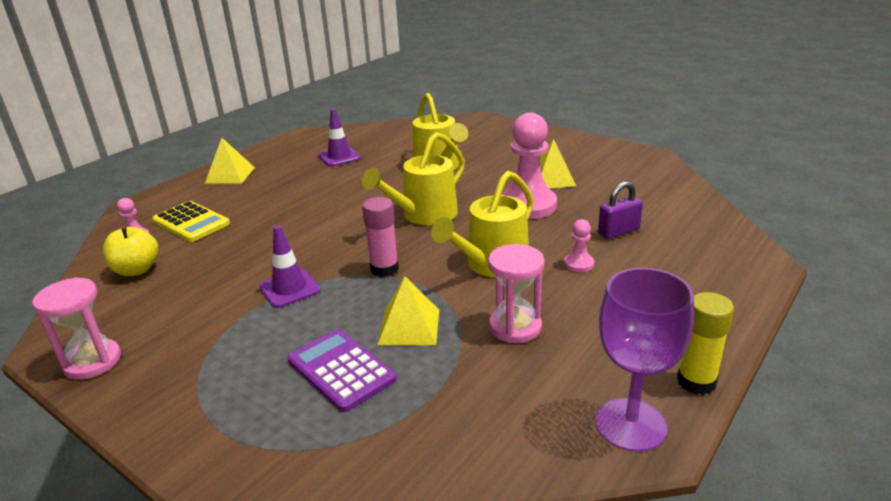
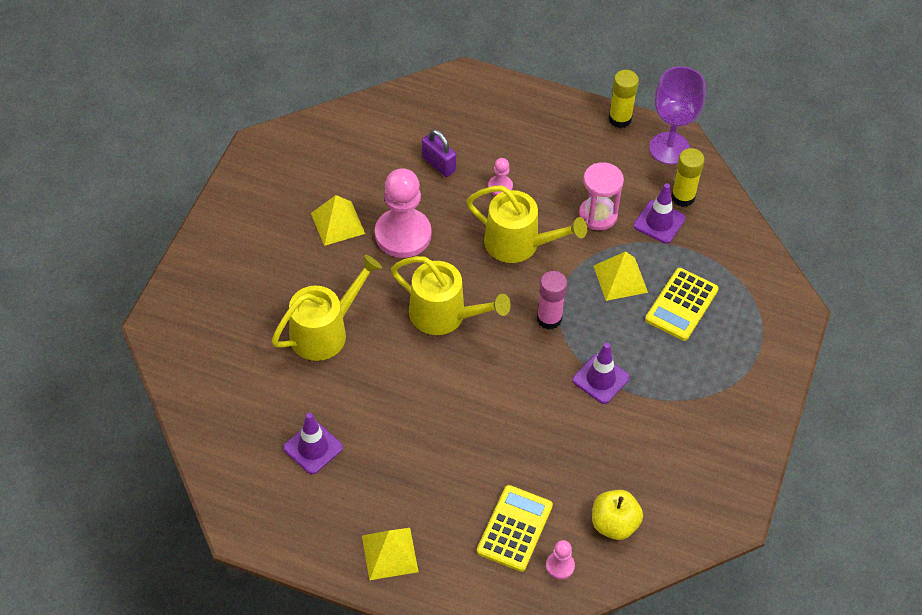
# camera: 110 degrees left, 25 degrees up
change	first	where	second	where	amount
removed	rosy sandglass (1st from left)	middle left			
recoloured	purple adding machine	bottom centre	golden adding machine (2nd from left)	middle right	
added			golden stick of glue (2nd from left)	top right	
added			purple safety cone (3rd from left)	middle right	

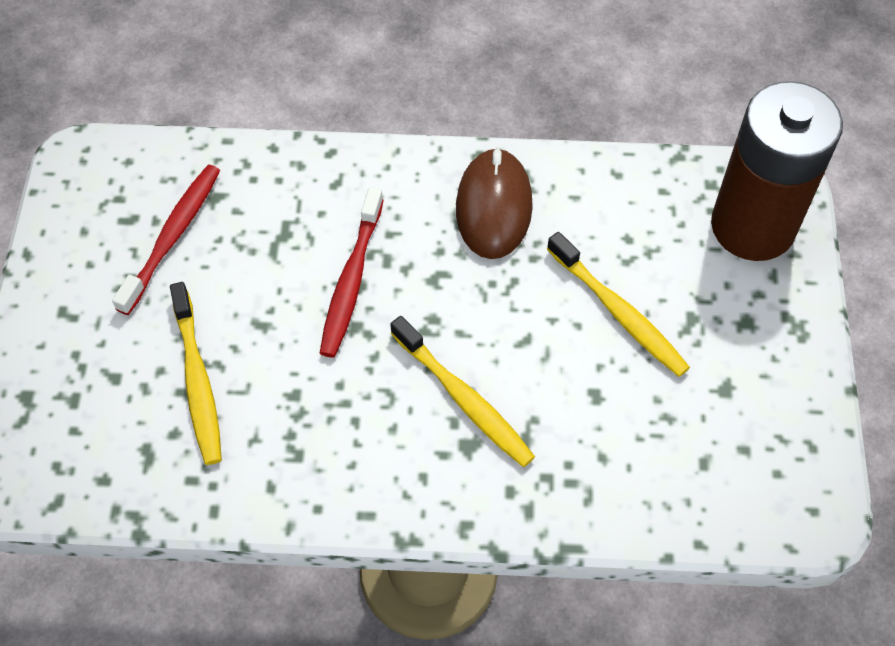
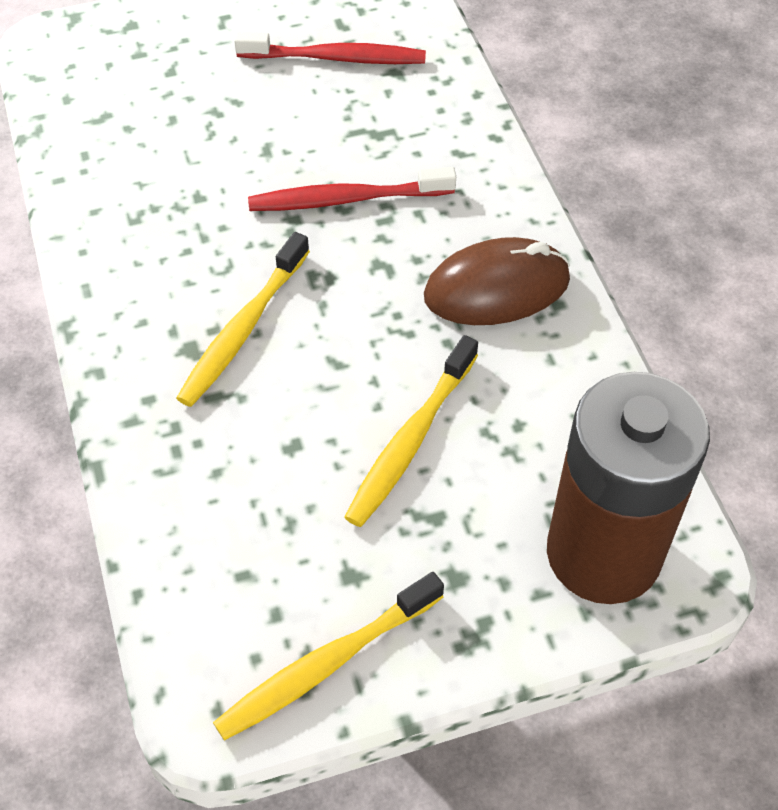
# camera: 70 degrees right, 5 degrees down
change	first	where	second	where	amount
moved	golden dental brush (1st from left in the first image)	middle left	golden dental brush (2nd from left)	bottom centre	

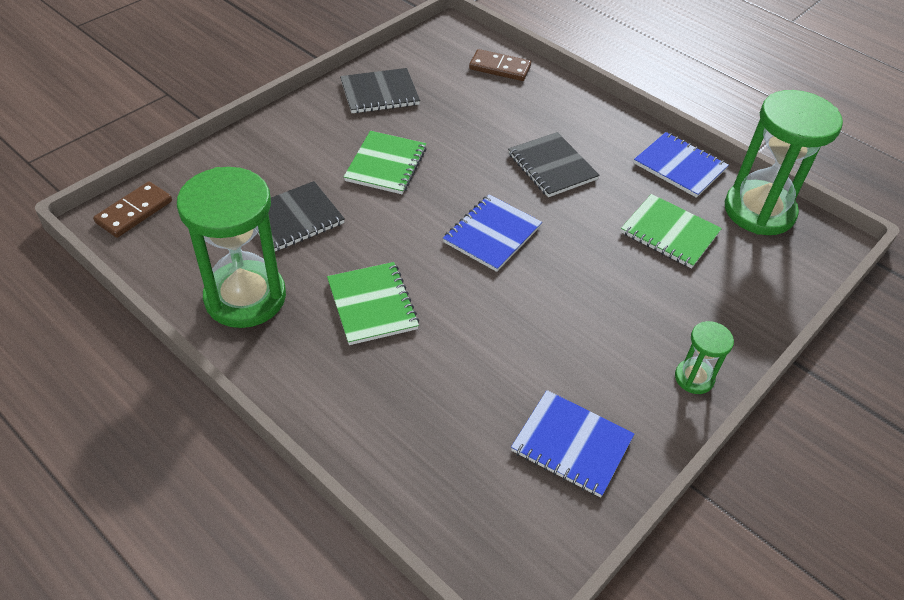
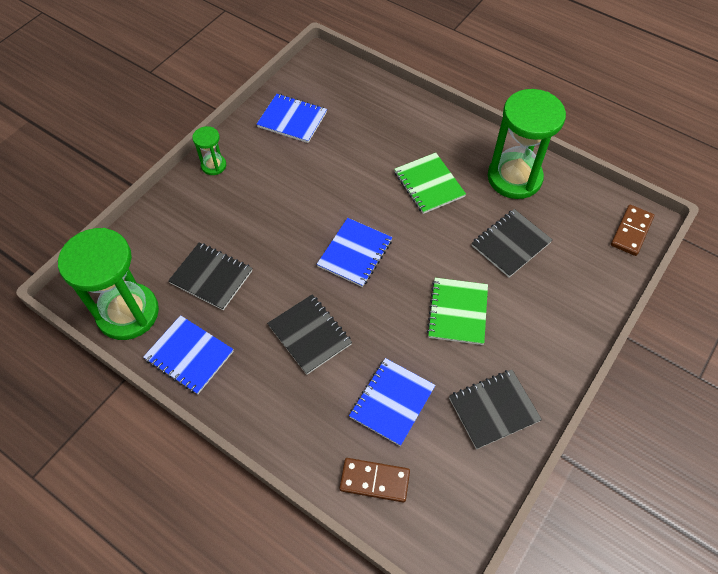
# camera: 175 degrees right, 10 degrees up
change	first	where	second	where	amount
recoloured	emerald notebook (3rd from left)	middle right	ebony notebook (1st from left)	middle left	
added			cobalt notebook (4th from left)	bottom centre	

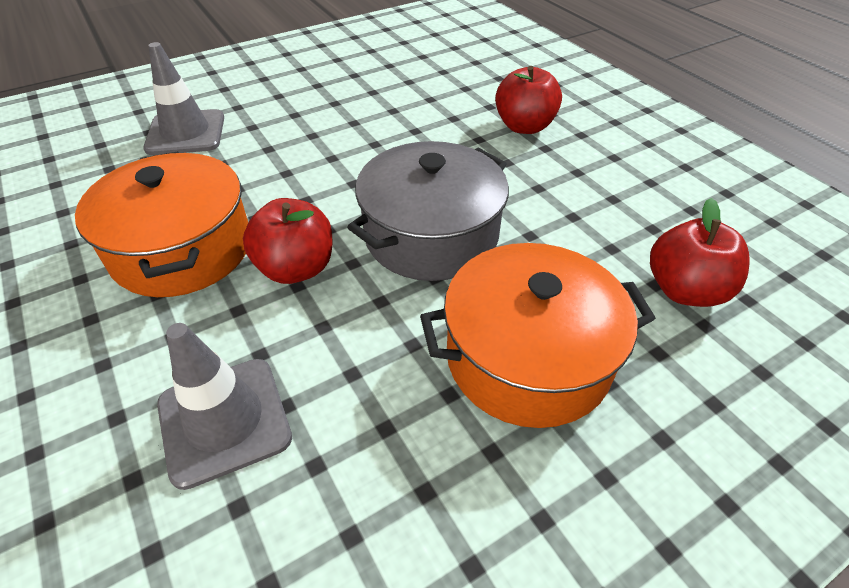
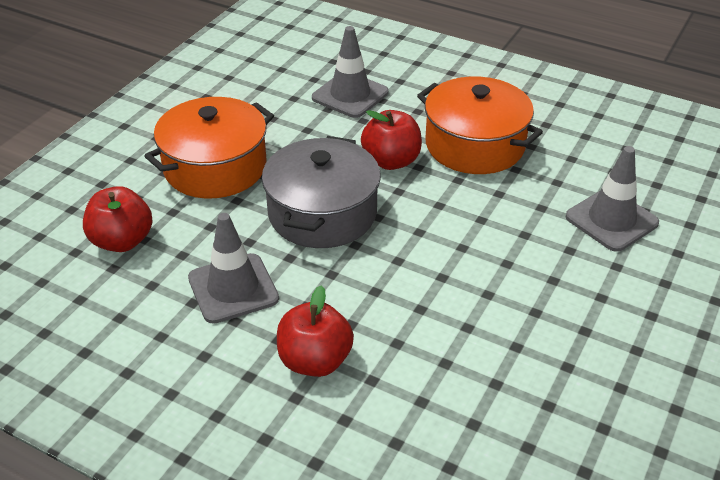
# camera: 150 degrees right, 5 degrees down
change	first	where	second	where	amount
added			ash-grey safety cone (1st from left)	middle left	

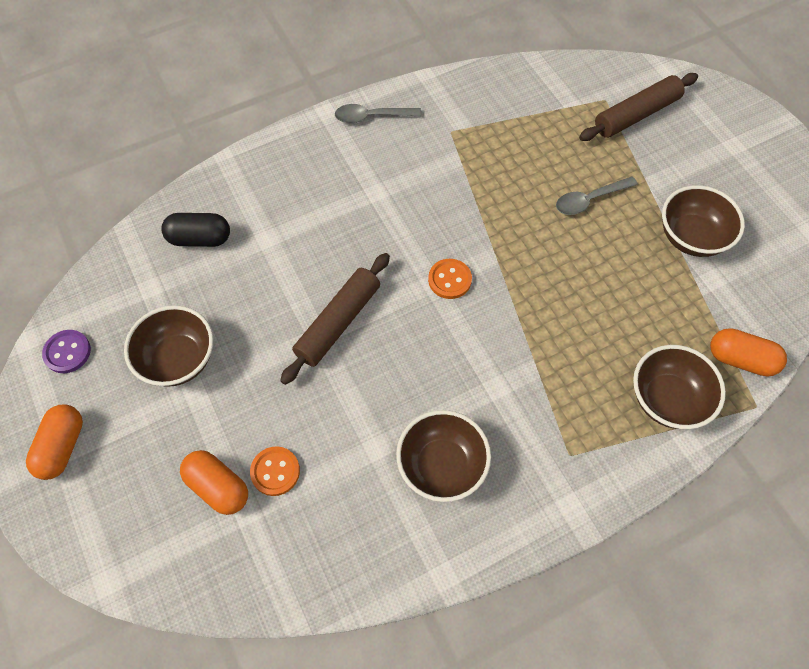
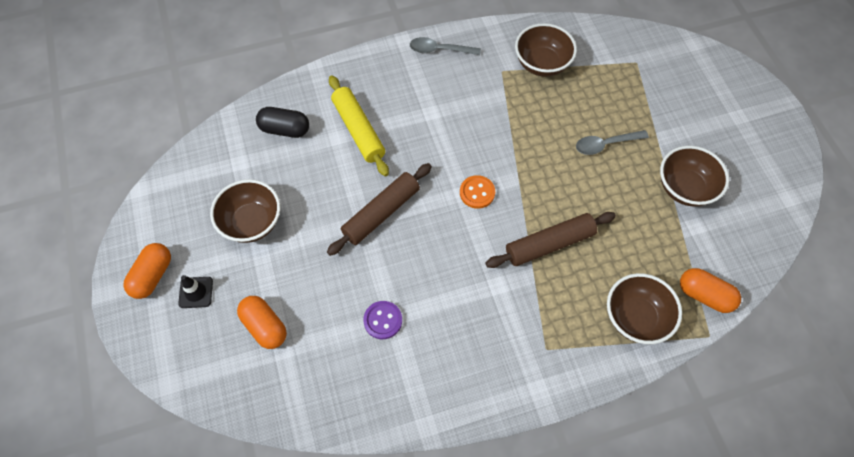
# camera: 10 degrees right, 0 degrees up
change	first	where	second	where	amount
moved	brown dough roller (2nd from left)	top right		centre	
moved	purple sewing button	middle left		bottom centre	
moved	brown bowl (2nd from left)	bottom centre		top centre	
removed	orange sewing button (1st from left)	bottom centre			
added			golden dough roller	top centre	
added			ebony safety cone	middle left	

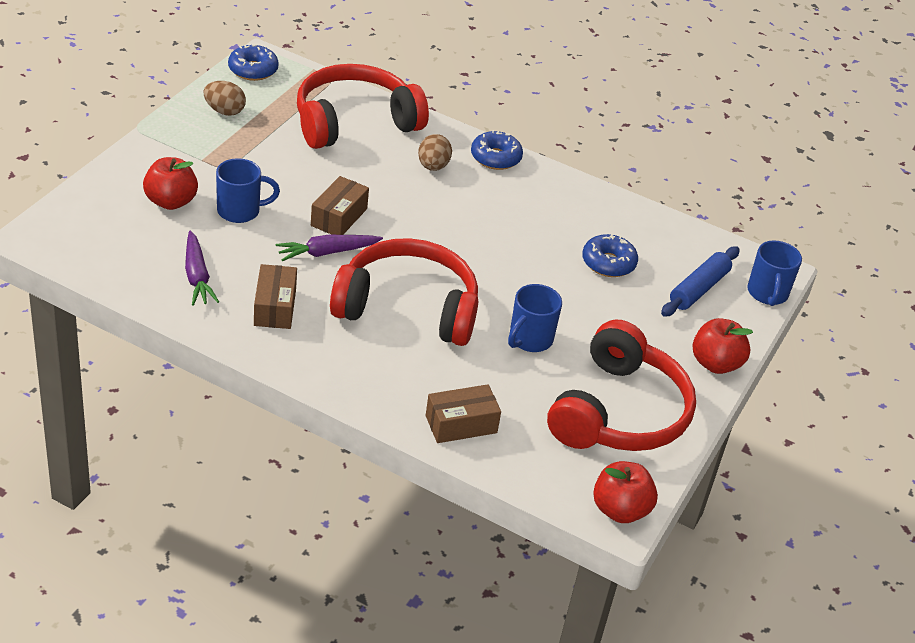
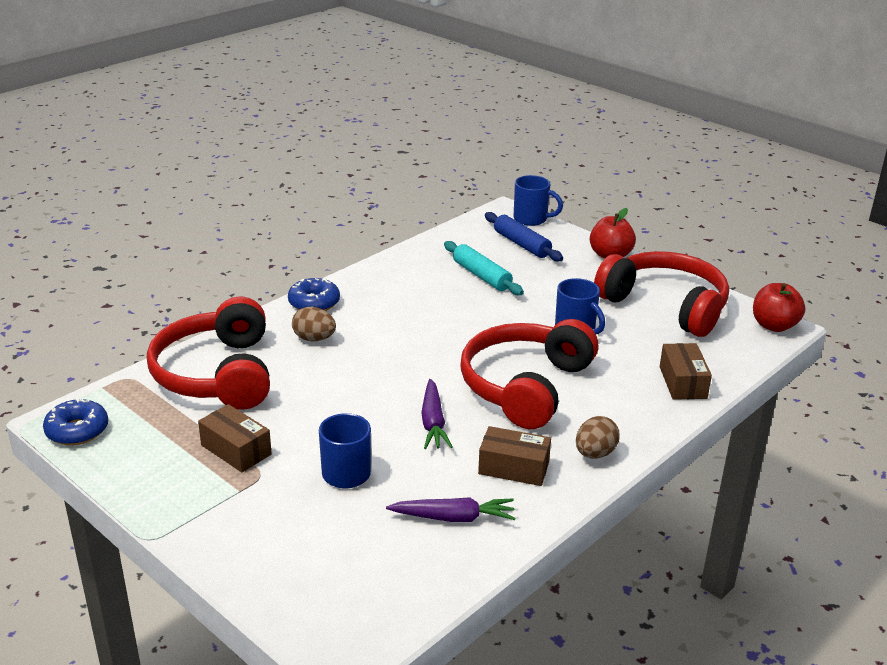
# camera: 70 degrees left, 10 degrees down
change	first	where	second	where	amount
moved	brown egg (1st from left in the first image)	top left	brown egg (2nd from left)	middle right	
removed	scarlet apple (1st from left)	top left			
moved	brown package (2nd from left in the first image)	top centre	brown package (1st from left)	middle left	
replaced	cobalt doughnut (3rd from left)	middle right	turquoise dough roller	centre	

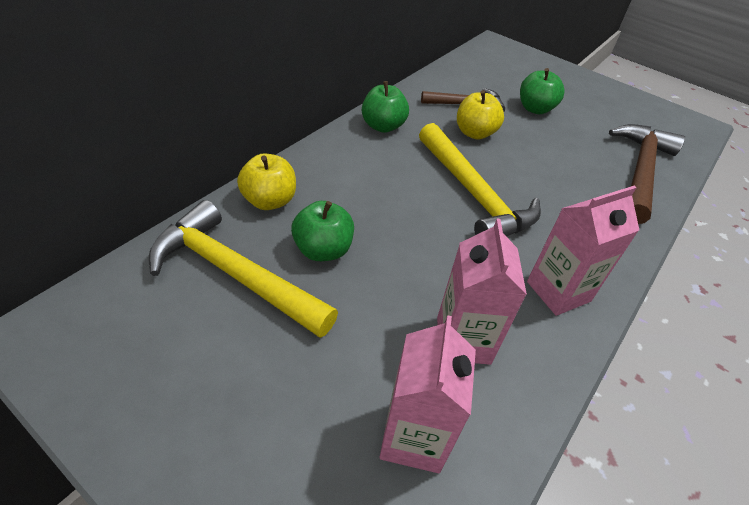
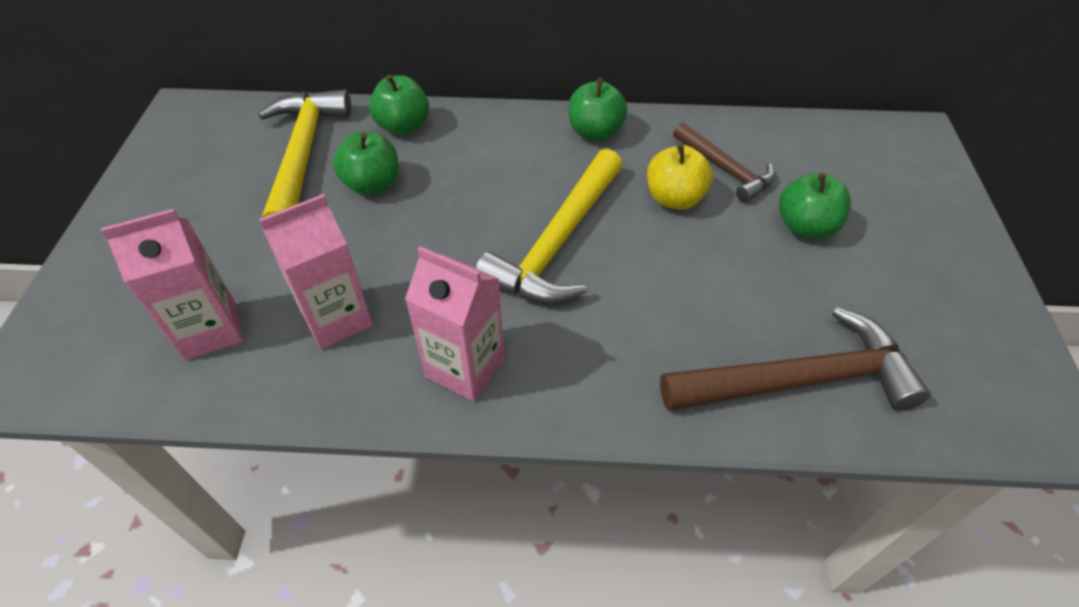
# camera: 60 degrees right, 5 degrees up
change	first	where	second	where	amount
recoloured	golden apple (1st from left)	centre	emerald apple (2nd from left)	top centre	

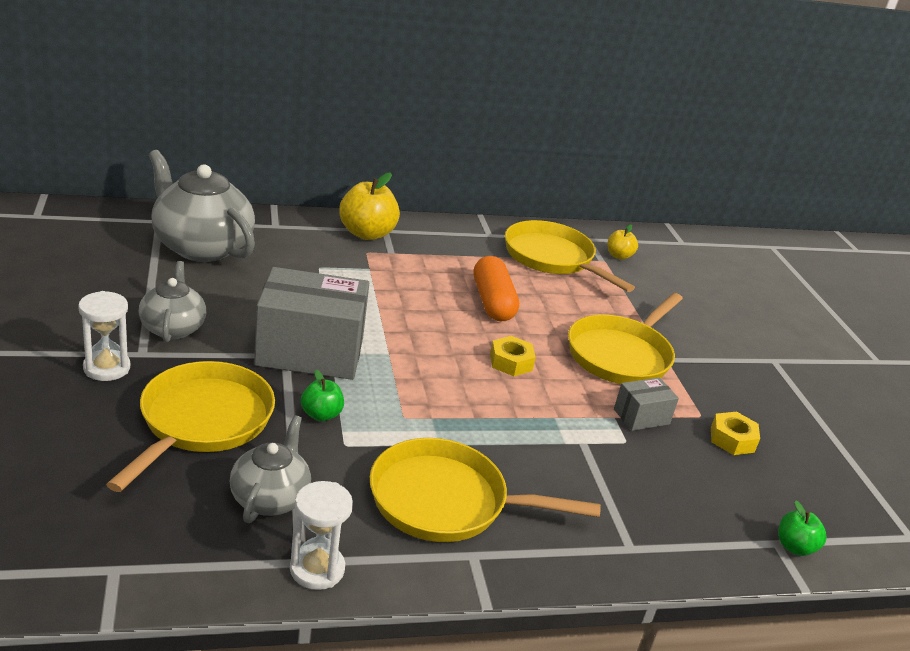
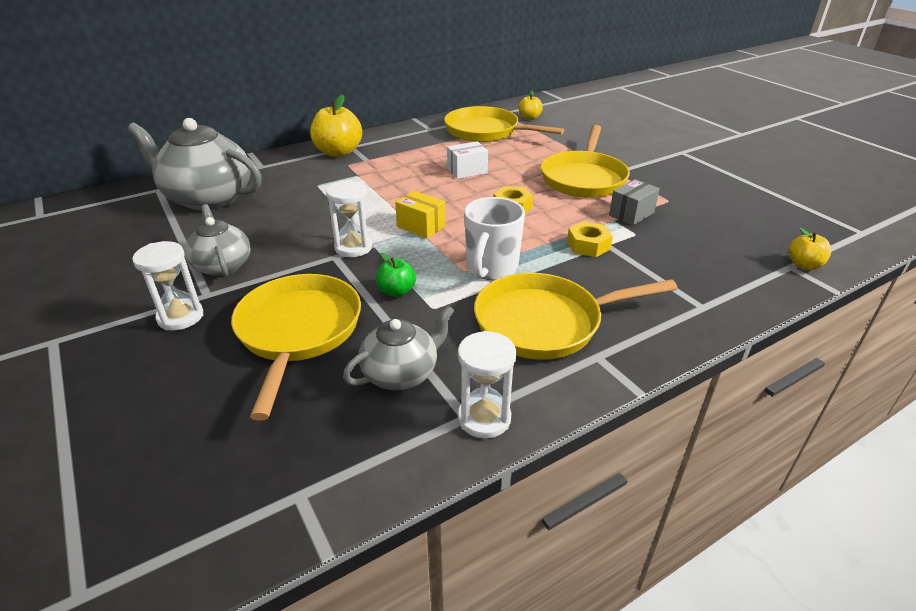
# camera: 15 degrees left, 5 degrees up
change	first	where	second	where	amount
replaced	orange capsule	centre	pure white package	top centre	
replaced	ash-grey package (1st from left)	centre	pure white sandglass (2nd from left)	centre	
moved	golden nut (2nd from left)	middle right		centre	
turned	ash-grey china teapot (3rd from left)	bottom left		centre	60 degrees clockwise
recoloured	emerald apple (2nd from left)	bottom right	golden apple (3rd from left)	middle right	
added			golden package	centre	
added			pure white mug	centre	

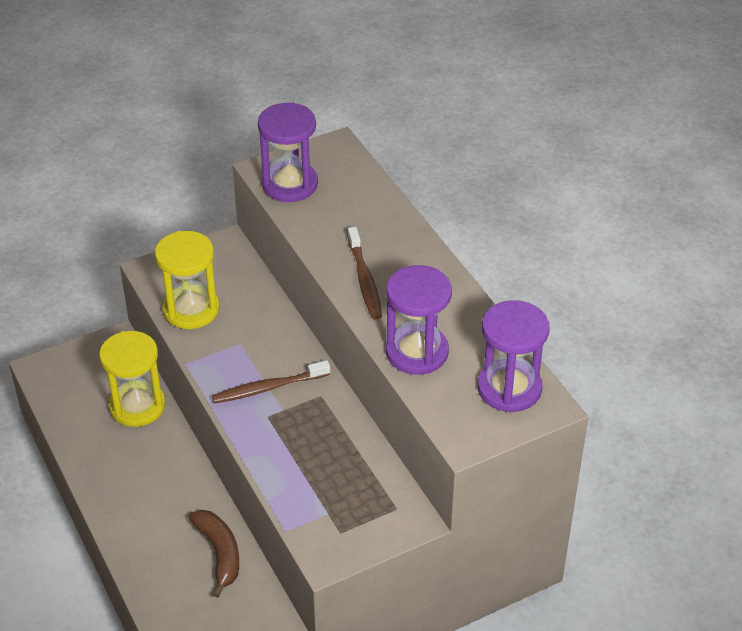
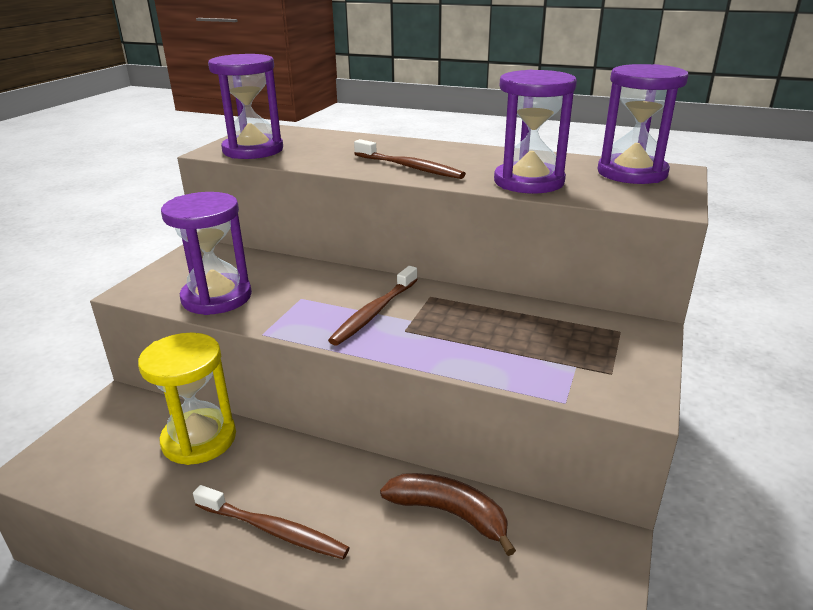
# camera: 40 degrees left, 15 degrees down
change	first	where	second	where	amount
recoloured	golden sandglass (2nd from left)	middle left	purple sandglass (1st from left)	middle left	
added			brown dental brush (1st from left)	bottom centre	

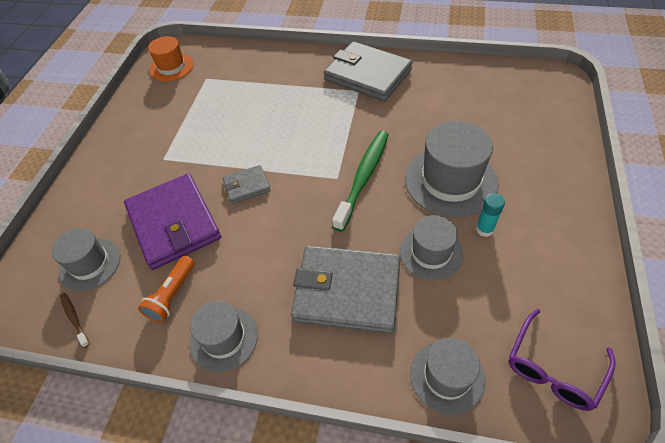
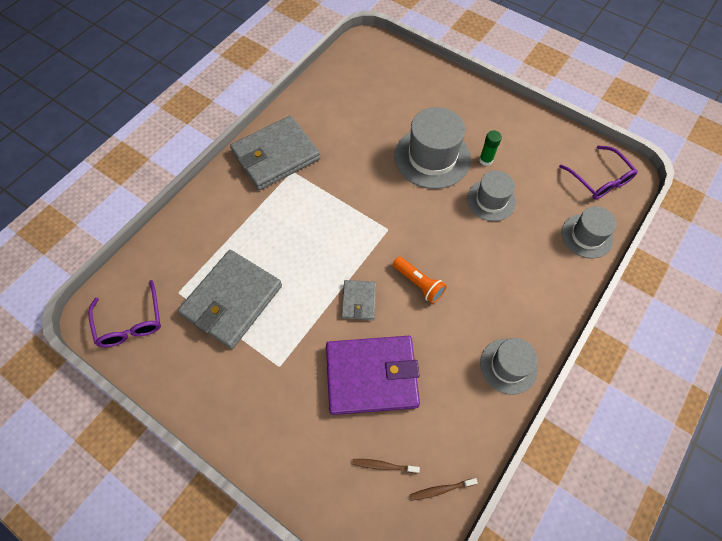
# camera: 70 degrees left, 10 degrees up
change	first	where	second	where	amount
replaced	orange tall hat	top left	purple eyeglasses (1st from left)	middle left	
removed	emerald dental brush	centre			
recoloured	turquoise stick of glue	middle right	emerald stick of glue	top right	
replaced	ash-grey tall hat (1st from left)	middle left	brown dental brush (1st from left)	bottom centre	
moved	ash-grey wallet (2nd from left in the first image)	centre	ash-grey wallet (1st from left)	middle left	
moved	orange flashlight	middle left		centre	

